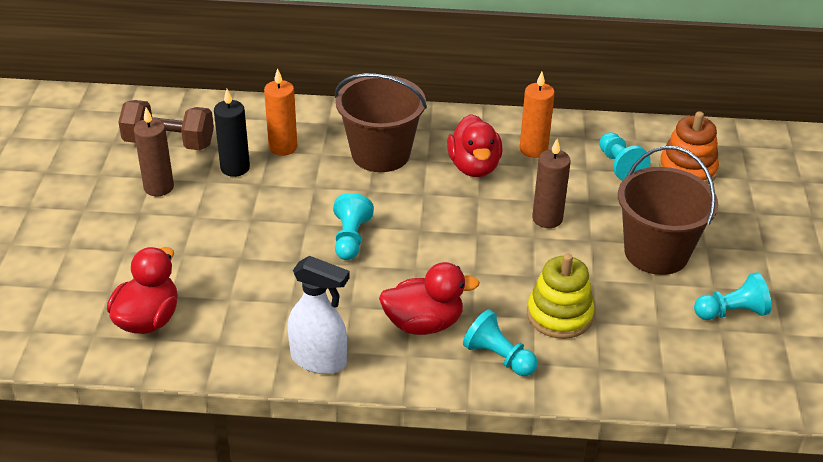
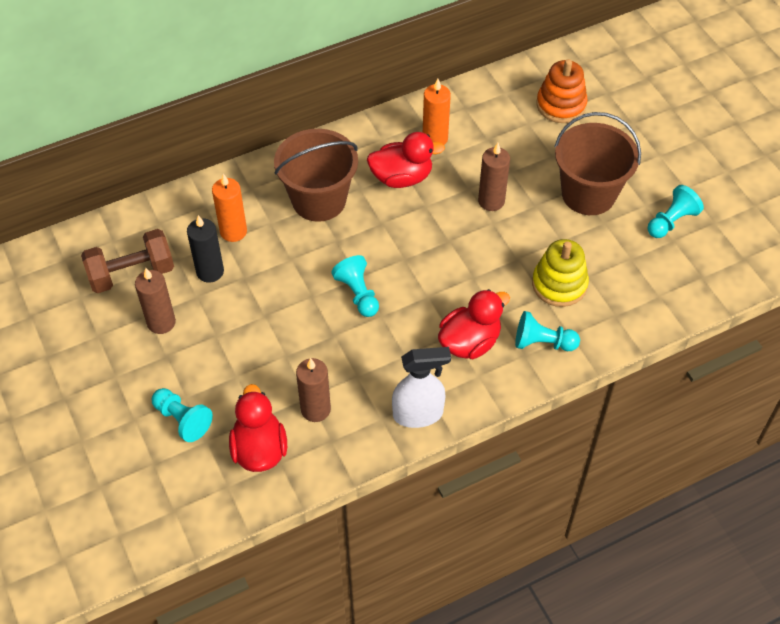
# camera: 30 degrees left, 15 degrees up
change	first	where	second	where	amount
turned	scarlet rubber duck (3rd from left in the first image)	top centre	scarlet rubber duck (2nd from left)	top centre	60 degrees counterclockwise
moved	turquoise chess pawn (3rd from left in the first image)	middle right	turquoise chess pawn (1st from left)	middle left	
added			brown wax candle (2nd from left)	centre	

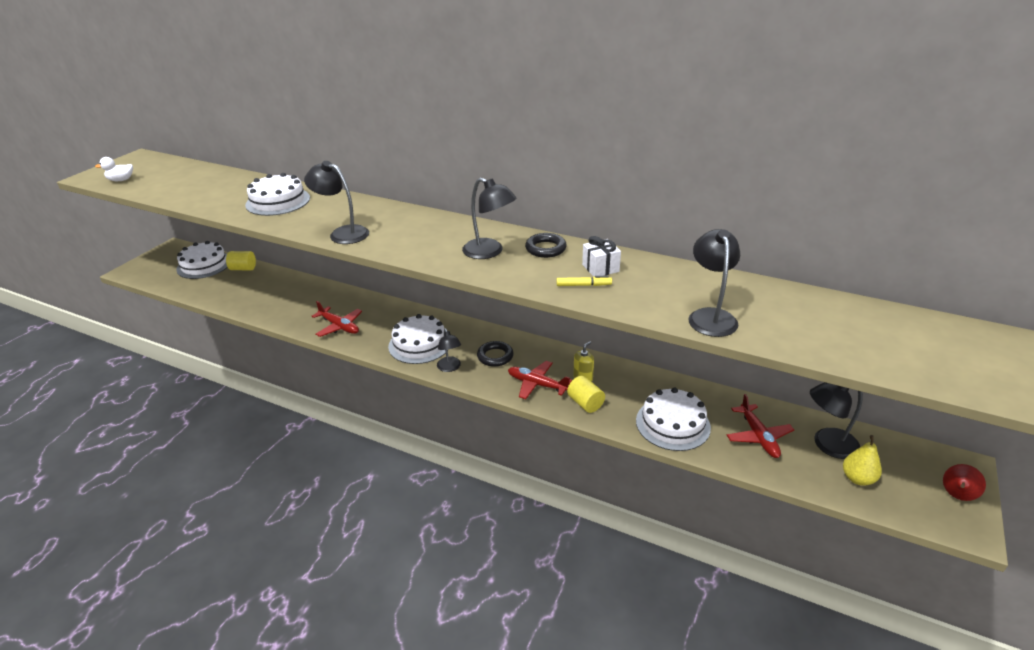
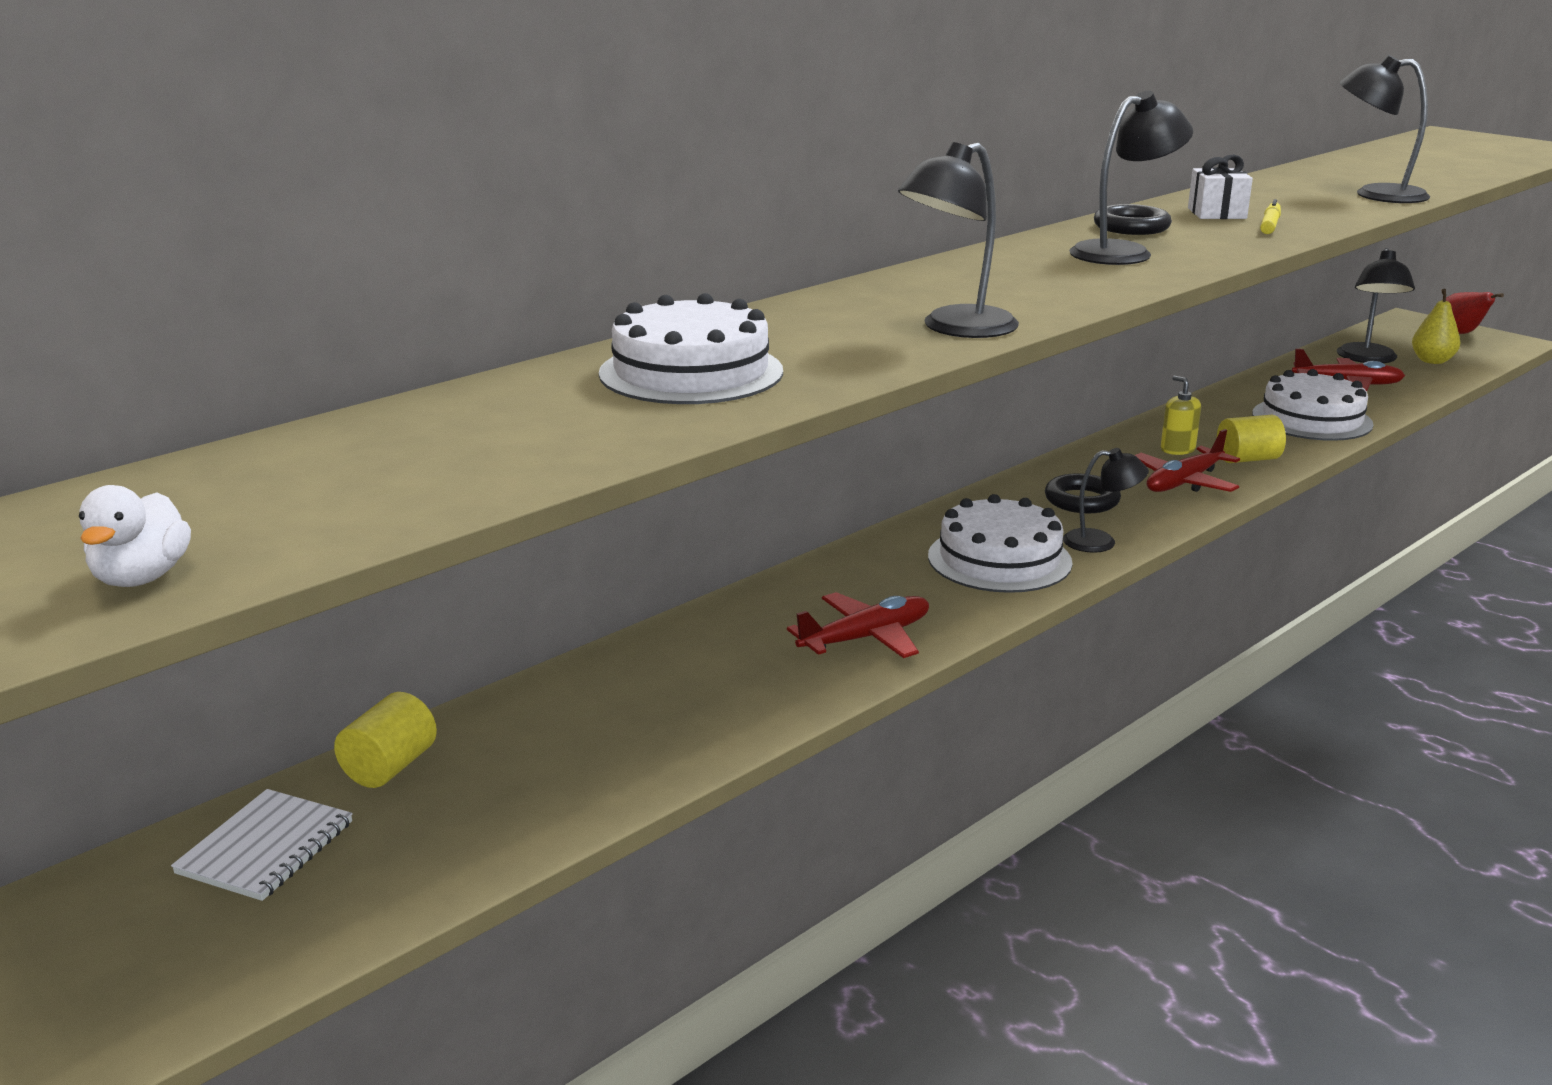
# camera: 70 degrees left, 10 degrees down
change	first	where	second	where	amount
replaced	pure white layer cake (1st from left)	middle left	pure white notebook	bottom left	

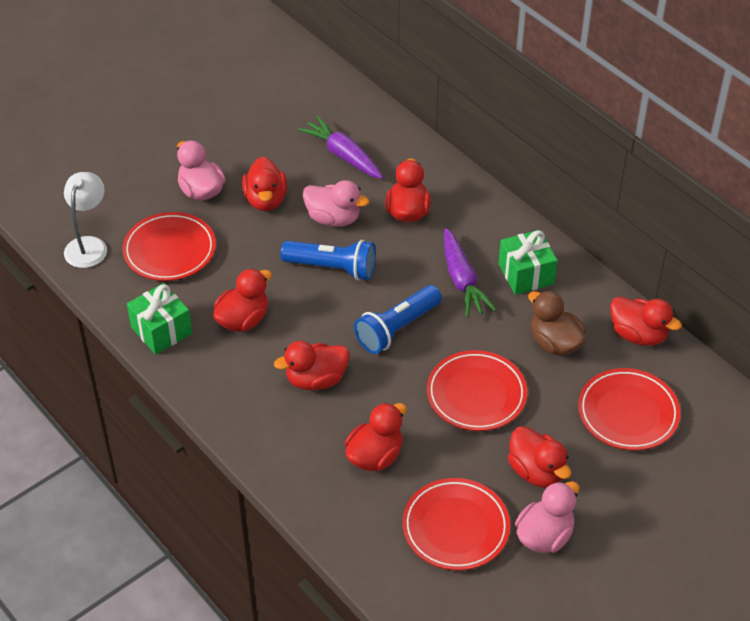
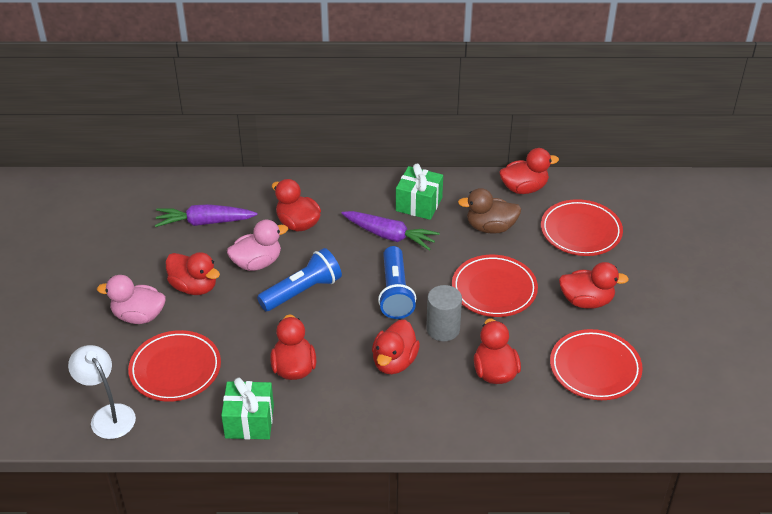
# camera: 50 degrees left, 5 degrees down
change	first	where	second	where	amount
removed	rosy rubber duck (3rd from left)	bottom right			
added			ash-grey cylinder shape	centre	

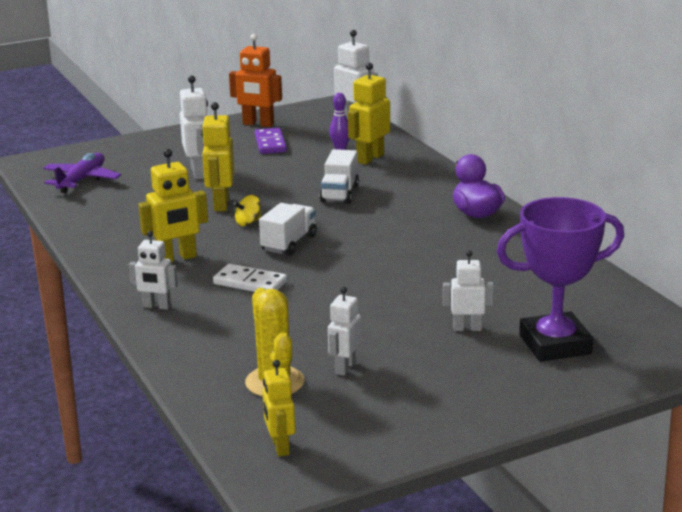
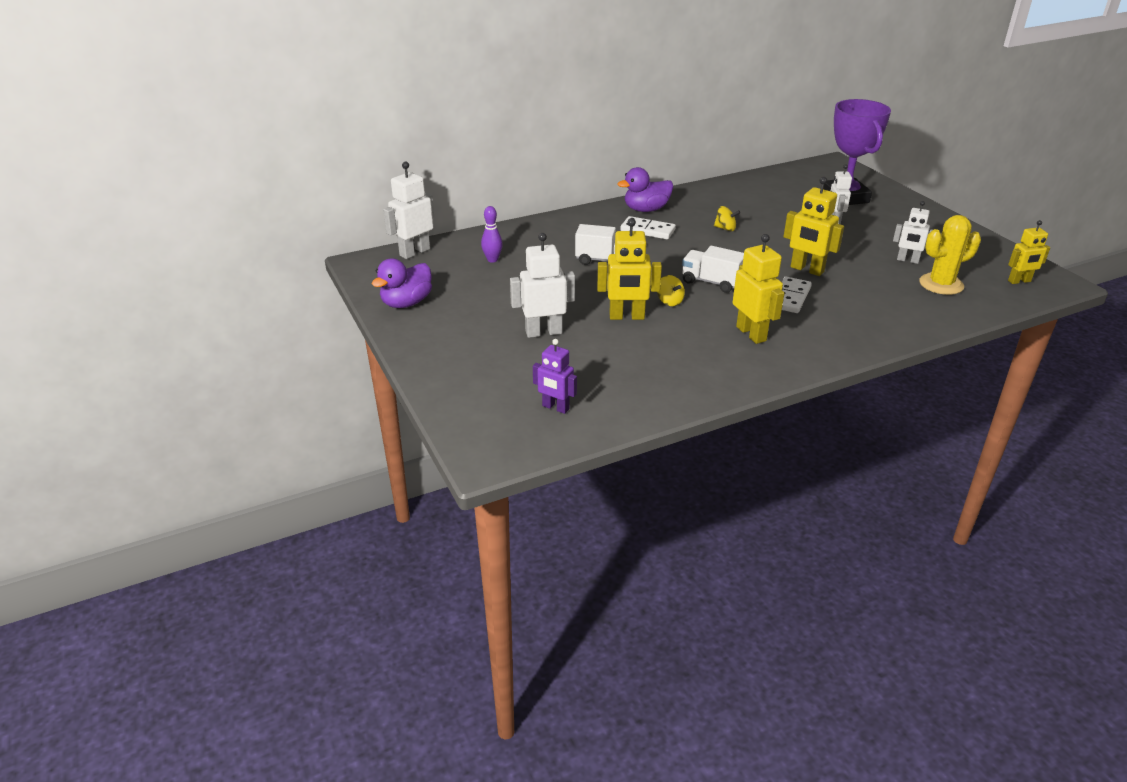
# camera: 90 degrees left, 10 degrees up
change	first	where	second	where	amount
replaced	orange robot	top centre	purple rubber duck (1st from left)	centre	
moved	golden robot (4th from left in the first image)	top centre	golden robot (3rd from left)	top right	
removed	purple domino piece	top centre			
replaced	purple toy plane	middle left	purple robot	centre	
removed	pure white robot (1st from left)	middle left			
added			golden spinning top (2nd from left)	top centre	
added			pure white domino piece (1st from left)	top centre	

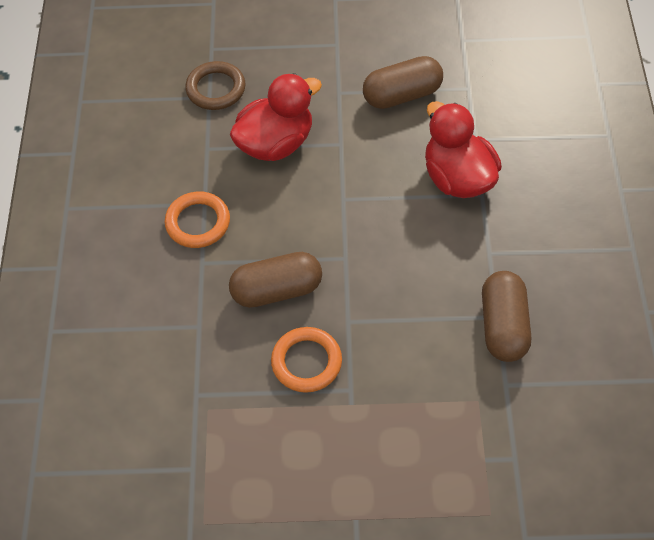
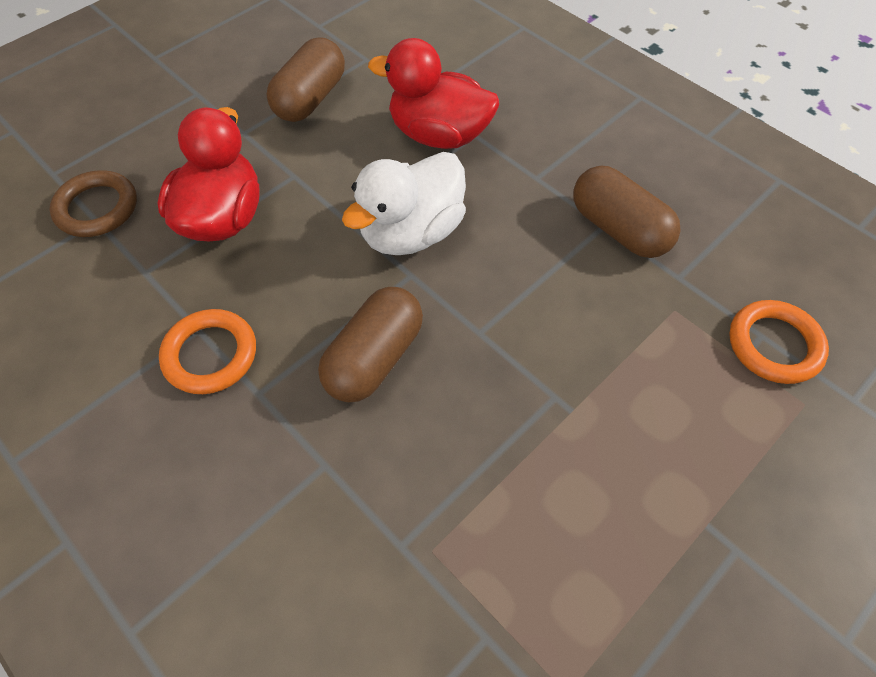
# camera: 45 degrees left, 0 degrees up
change	first	where	second	where	amount
moved	orange ring (2nd from left)	bottom centre		middle right	
added			pure white rubber duck	top centre	

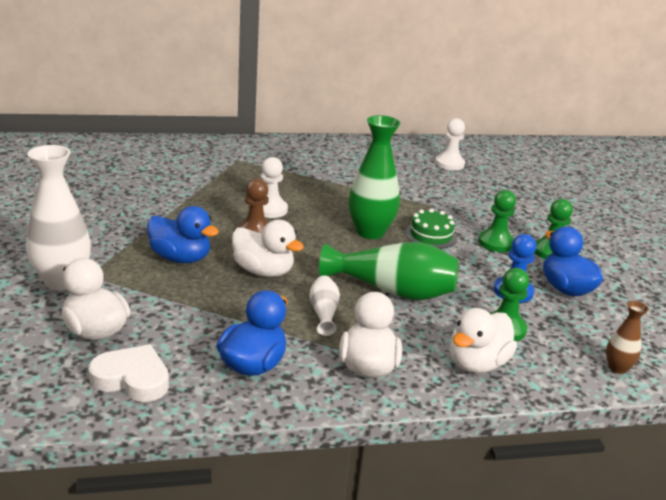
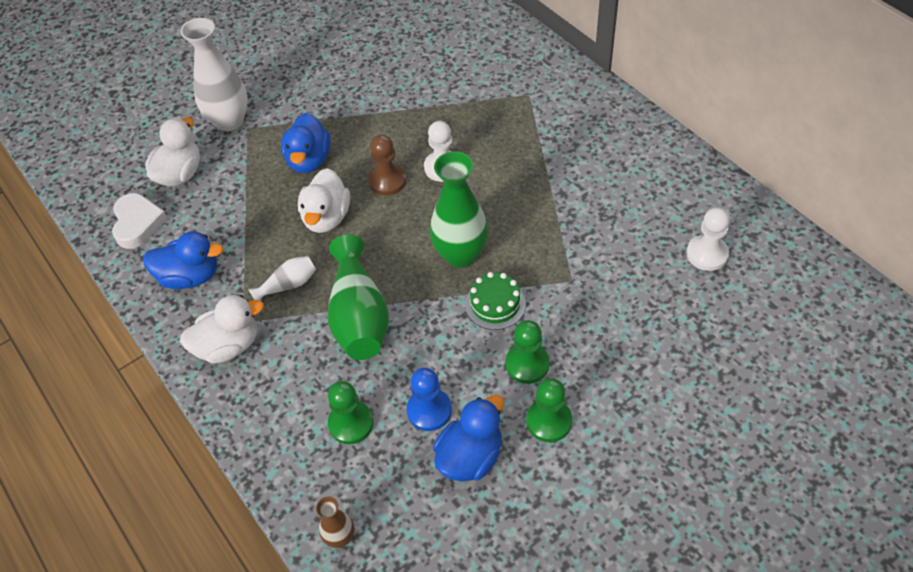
# camera: 70 degrees right, 25 degrees up
change	first	where	second	where	amount
removed	pure white rubber duck (4th from left)	bottom right			

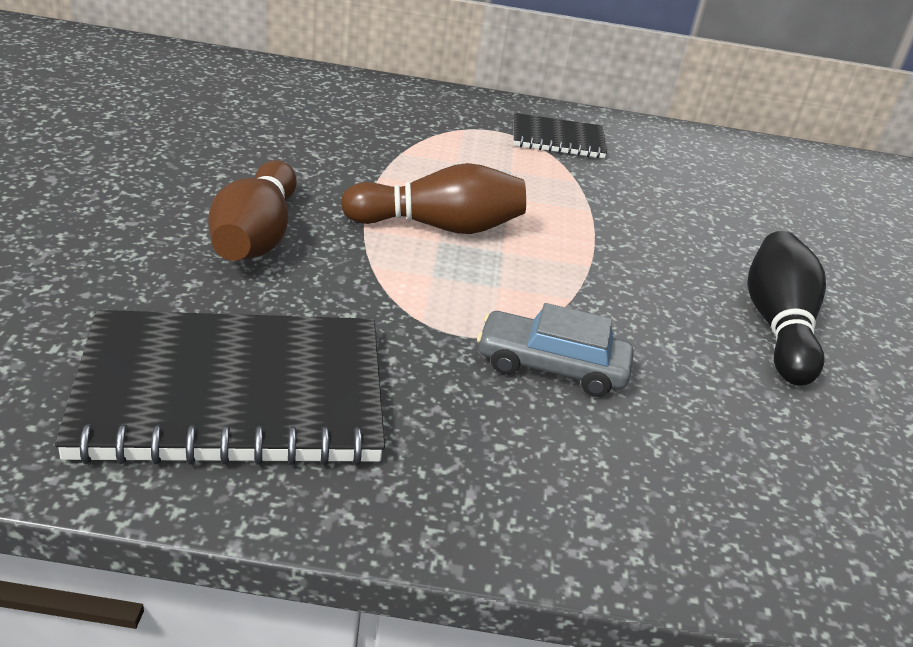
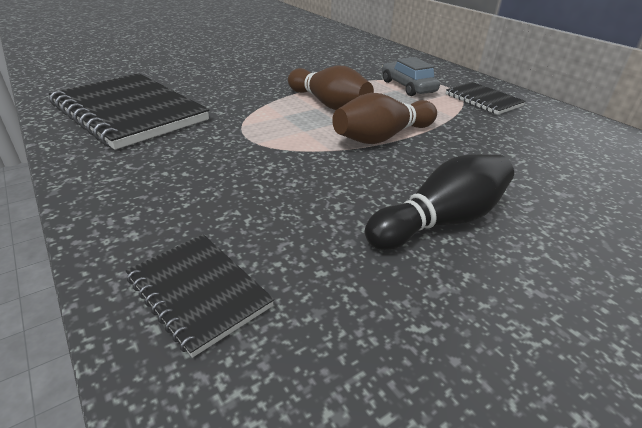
# camera: 55 degrees right, 0 degrees up
change	first	where	second	where	amount
moved	brown tenpin (1st from left in the first image)	top left	brown tenpin (2nd from left)	top centre	
moved	ash-grey car	centre		top centre	
added			ebony notebook (2nd from left)	bottom left	

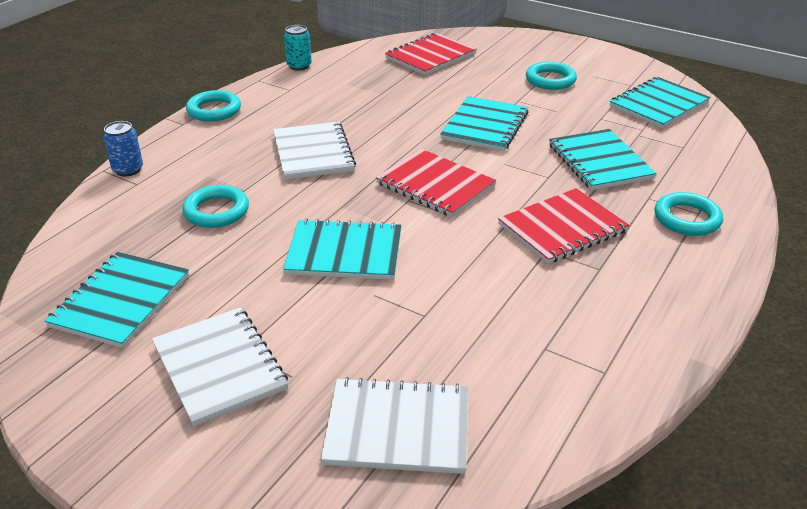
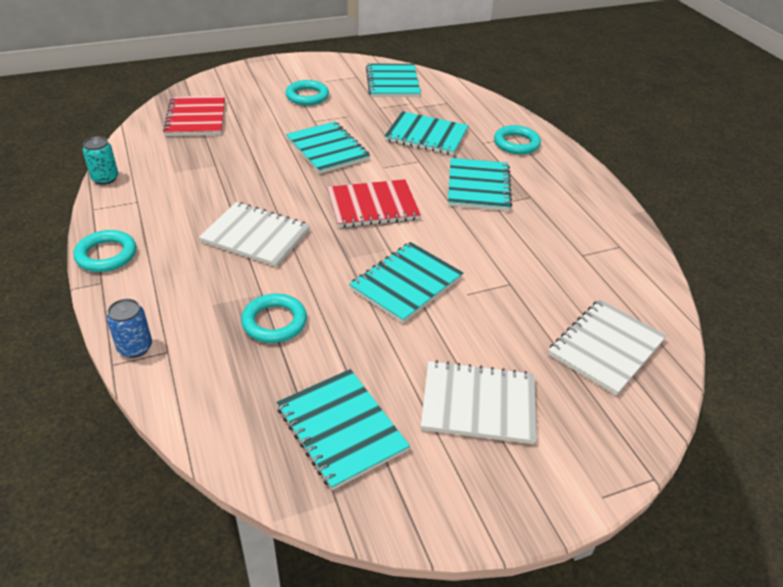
# camera: 55 degrees left, 5 degrees up
change	first	where	second	where	amount
recoloured	scarlet notebook (3rd from left)	middle right	turquoise notebook (6th from left)	top centre	

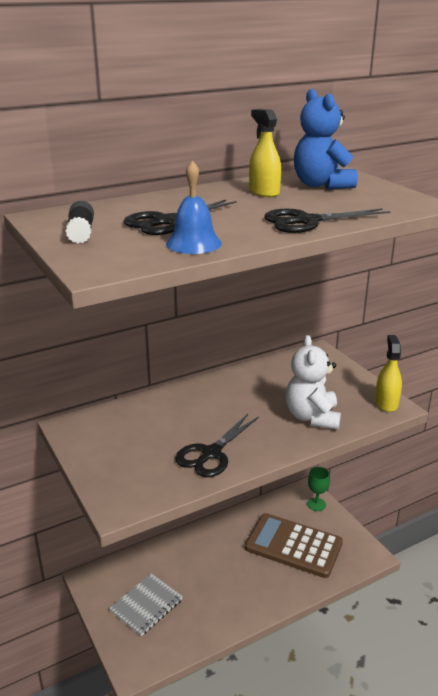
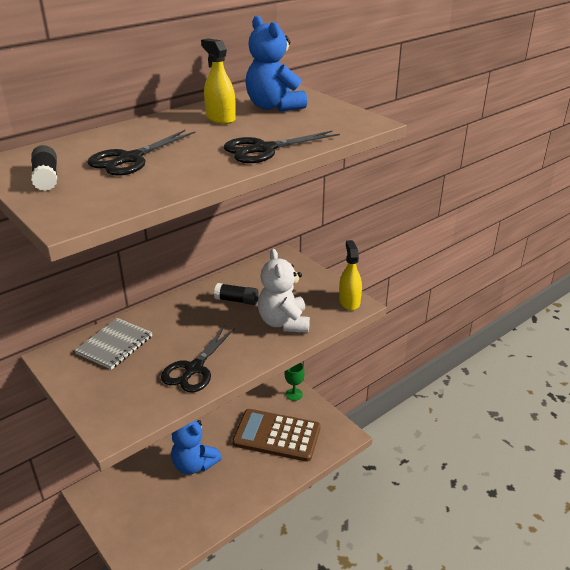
# camera: 10 degrees left, 5 degrees up
change	first	where	second	where	amount
removed	cobalt school bell	top centre			
moved	ash-grey notebook	bottom centre		middle left	
added			ebony stick of glue (2nd from left)	centre	
added			cobalt stuffed bear (1st from left)	bottom centre	

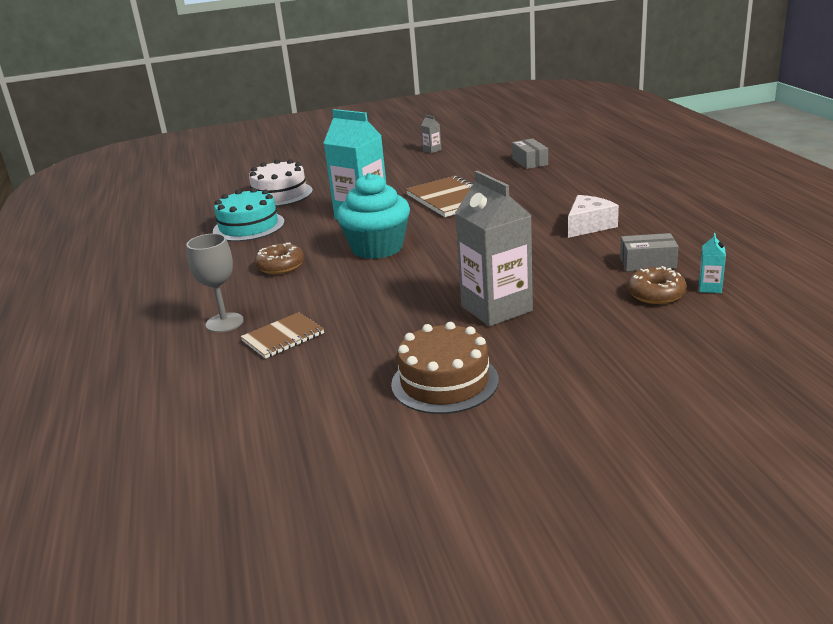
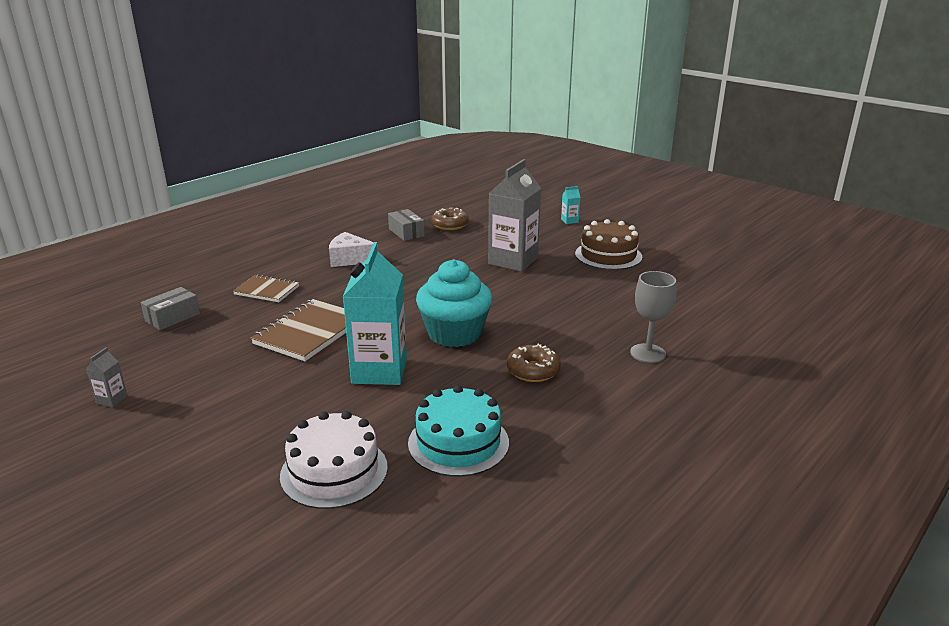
# camera: 125 degrees left, 0 degrees up
change	first	where	second	where	amount
moved	turquoise milk carton (2nd from left)	middle right		top centre	
moved	brown notebook (1st from left)	centre		middle left	

